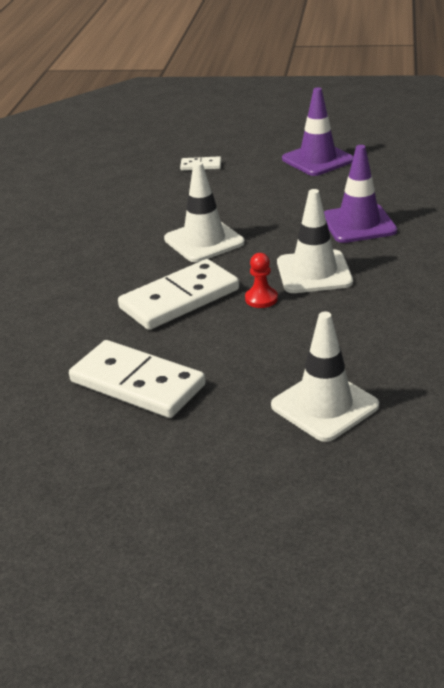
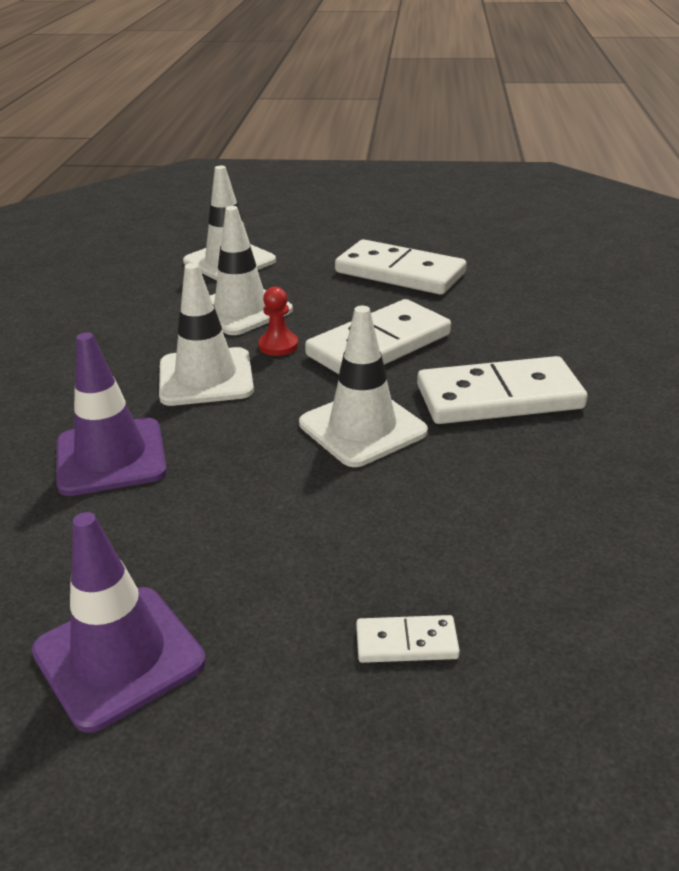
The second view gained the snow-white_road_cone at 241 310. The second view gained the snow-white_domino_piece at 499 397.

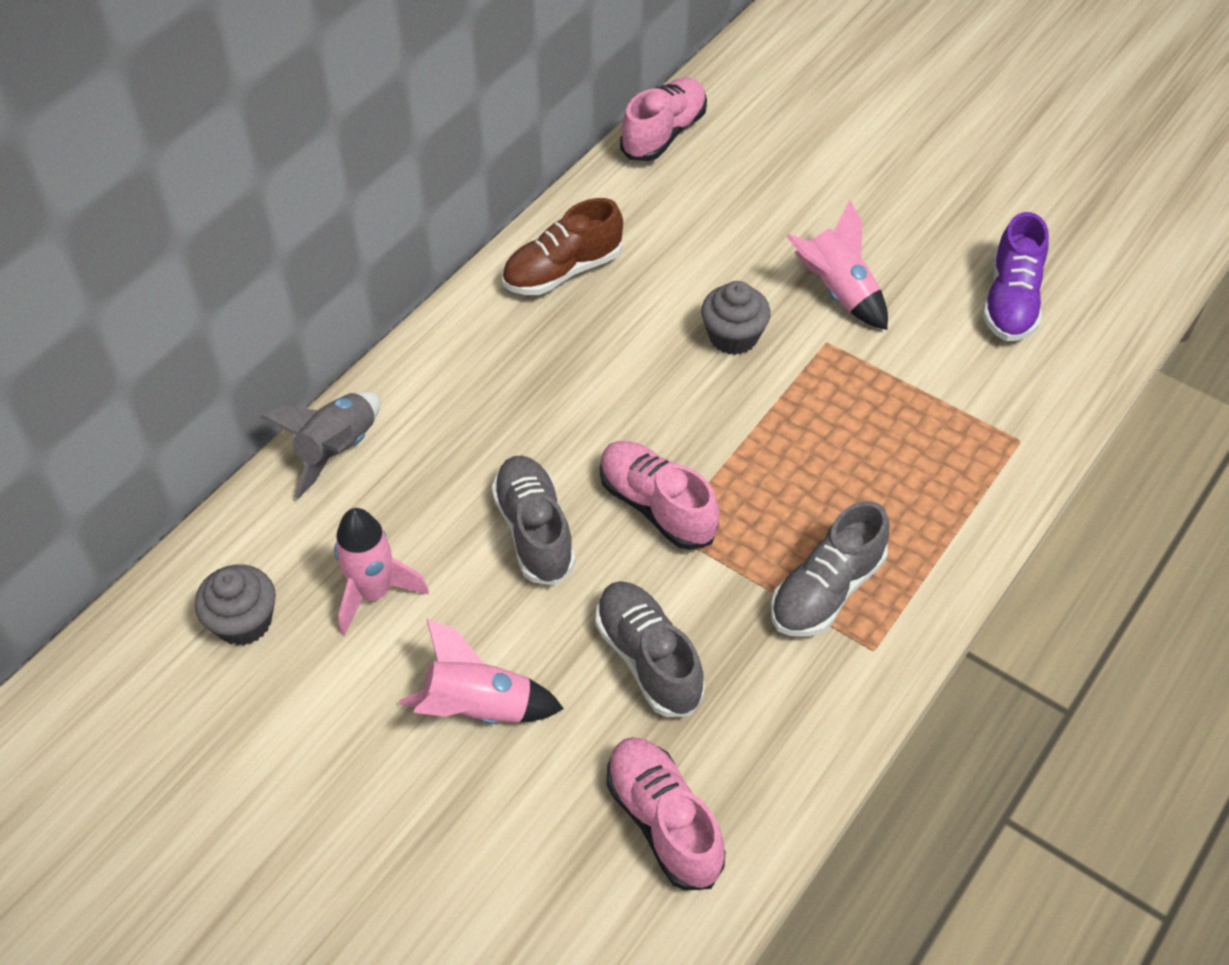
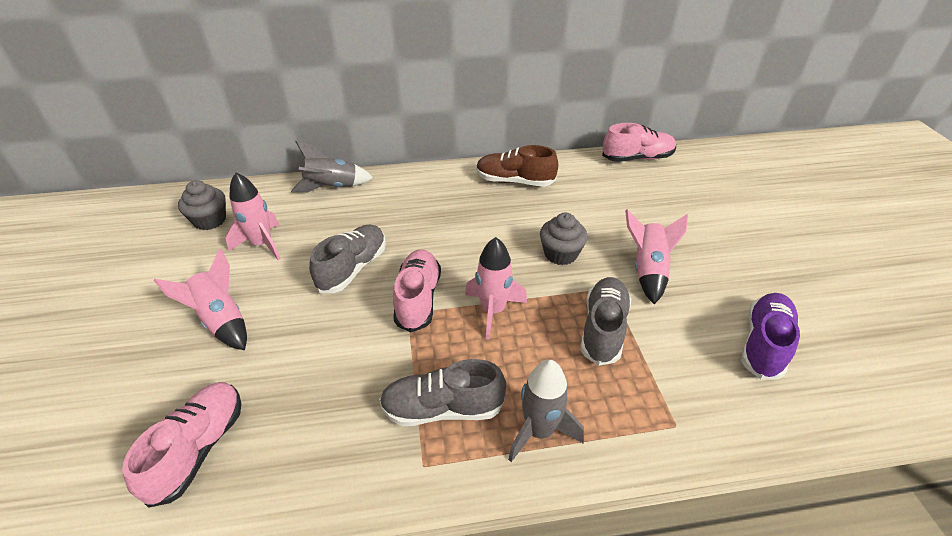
The violet_sneaker at 1011 301 ended up facing another way, 150 degrees clockwise from before. The ash-grey_sneaker ended up elsewhere, having gone from 648 659 to 603 329. The second view gained the rosy_spaceship at 493 311. The second view gained the ash-grey_spaceship at 539 431.

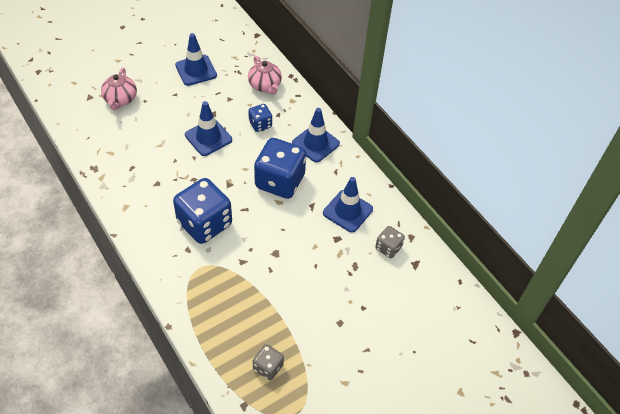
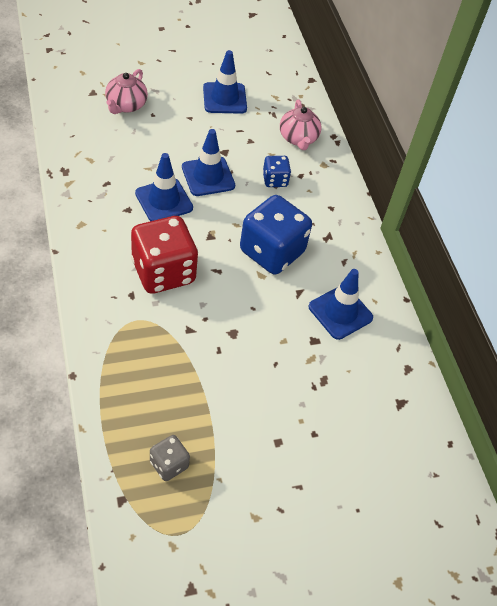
The royal_blue_road_cone ended up elsewhere, having gone from 315 143 to 164 200. What was the royal_blue_die at 204 223 turned into the scarlet_die at 163 272. The second view lost the ash-grey_die at 388 248.

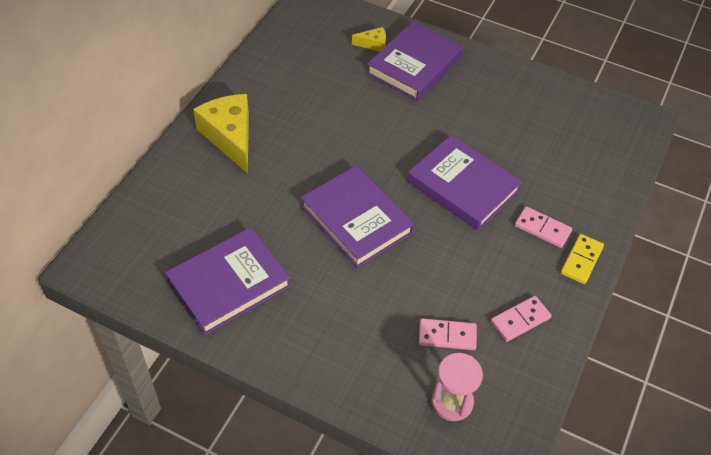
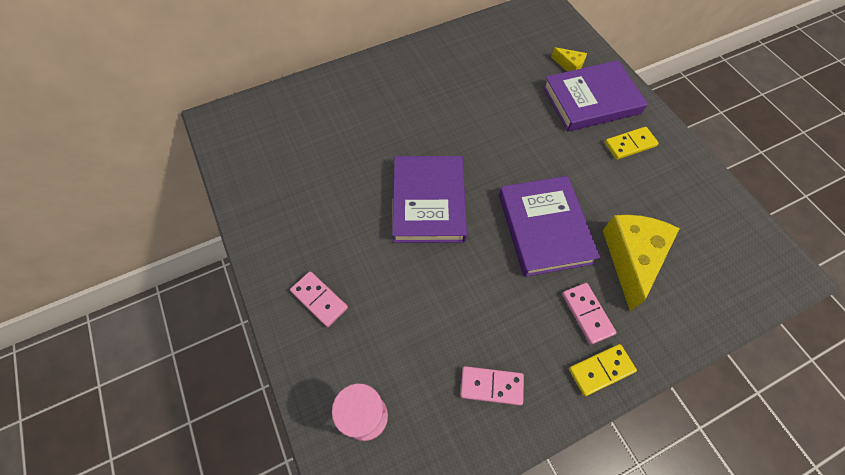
The yellow_piece_of_cheese ended up elsewhere, having gone from 230 137 to 631 258. The second view lost the violet_hardcover at 229 284. The rosy_domino_piece ended up elsewhere, having gone from 447 336 to 319 299. The second view gained the yellow_domino_piece at 630 144.

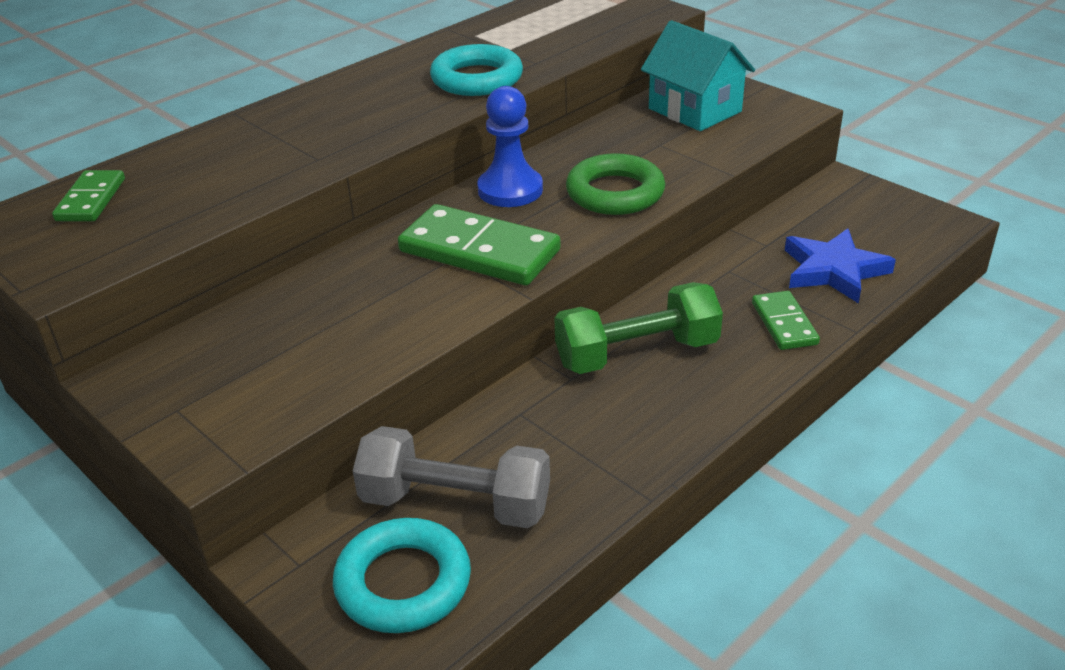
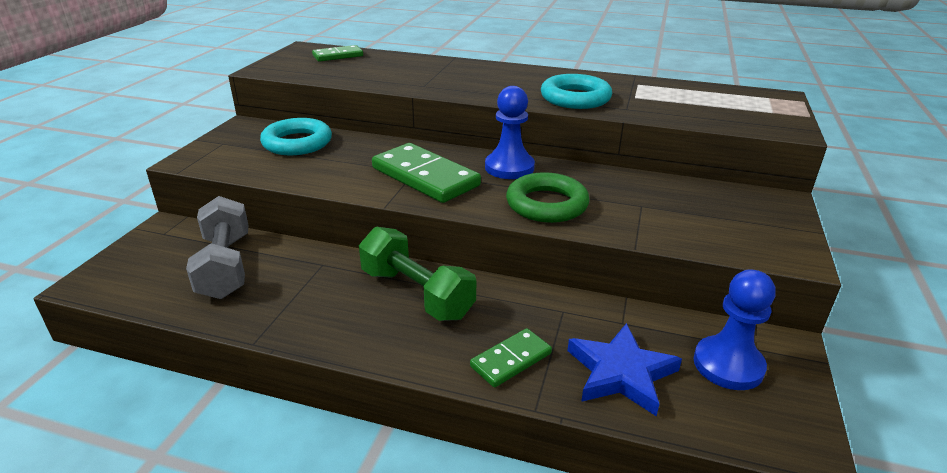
The second view lost the aqua_house at 694 110. The leaf-green_domino_piece at 479 251 ended up facing another way, 45 degrees counterclockwise from before. The aqua_ring ended up elsewhere, having gone from 403 583 to 297 143. The second view gained the royal_blue_pawn at 728 365.

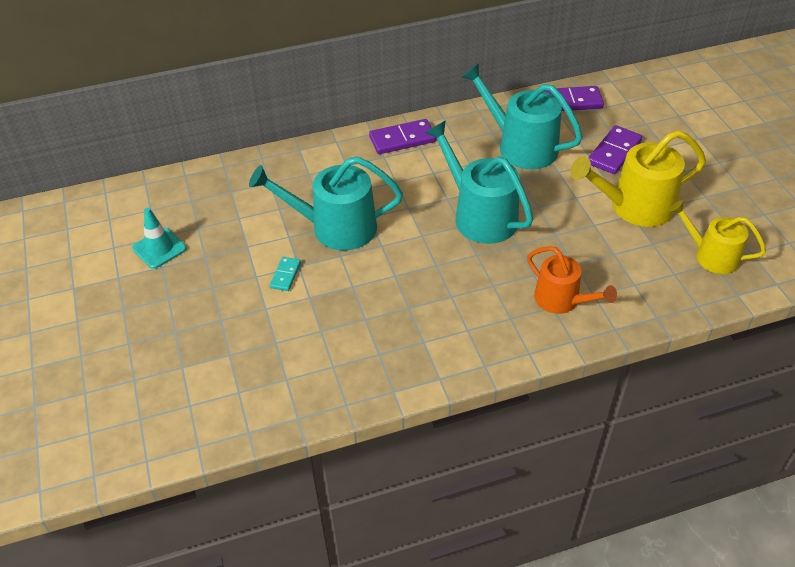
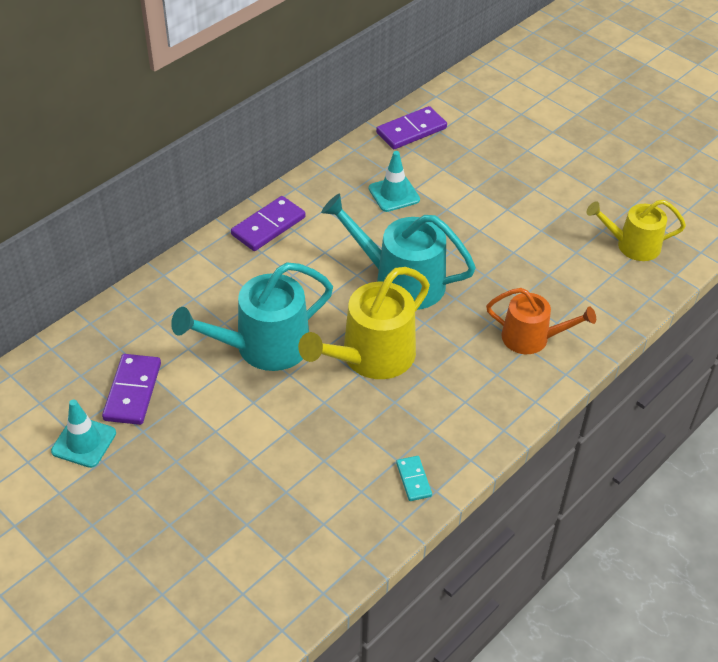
Where the aqua_sprinkling_can stood at 521 146, the aqua_road_cone came to stand at 394 194. The violet_domino_piece ended up elsewhere, having gone from 614 152 to 133 391. The yellow_sprinkling_can ended up elsewhere, having gone from 634 206 to 371 357. The aqua_domino_piece ended up elsewhere, having gone from 285 275 to 414 479.

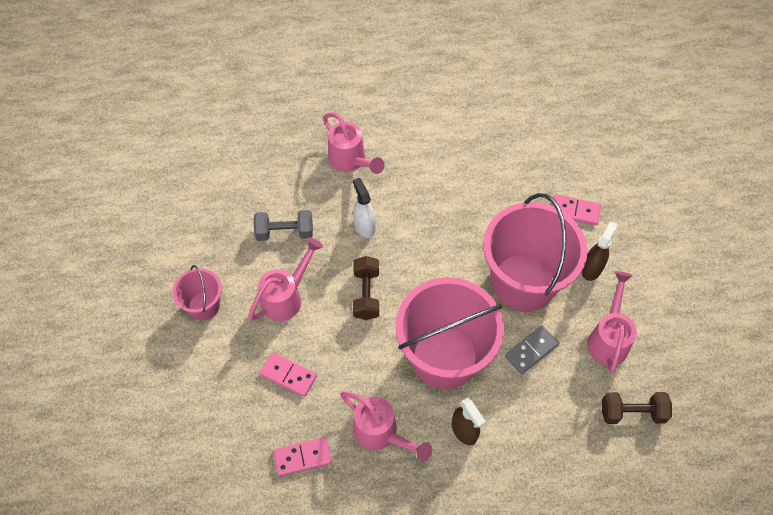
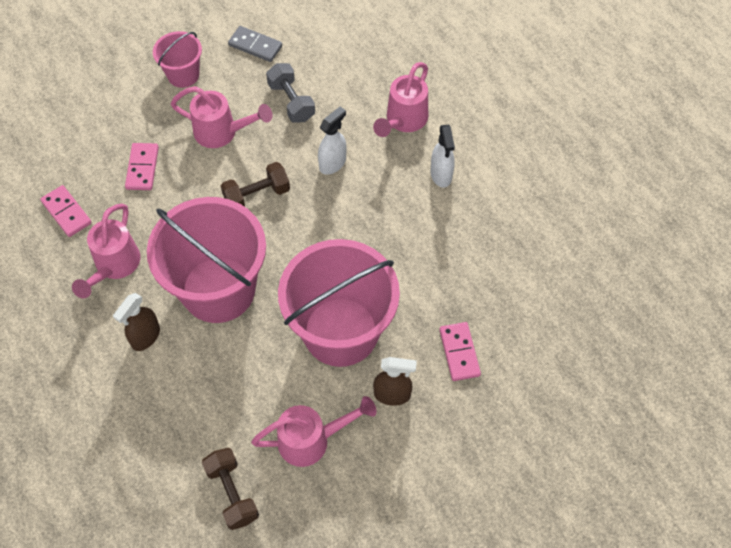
The ash-grey_domino_piece ended up elsewhere, having gone from 531 351 to 255 46. The second view gained the snow-white_spray_bottle at 441 175.

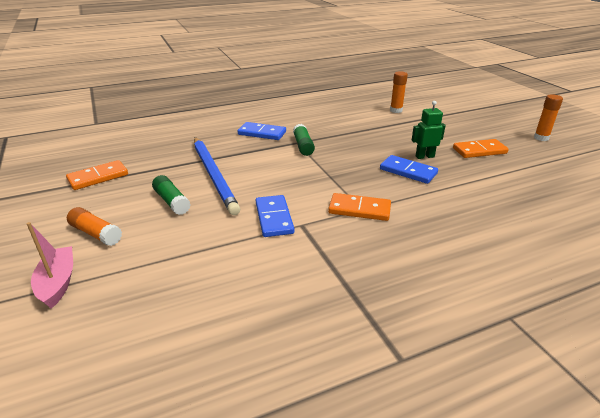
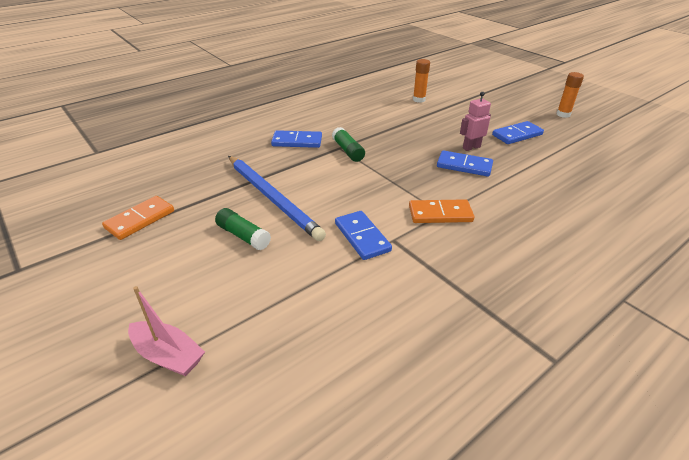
What was the leaf-green_robot_figure at 424 156 turned into the rosy_robot_figure at 471 147. What was the bright_orange_domino_piece at 479 151 turned into the royal_blue_domino_piece at 517 135. The second view lost the bright_orange_glue at 96 233. The rosy_toy_boat at 58 283 ended up facing another way, 150 degrees clockwise from before.

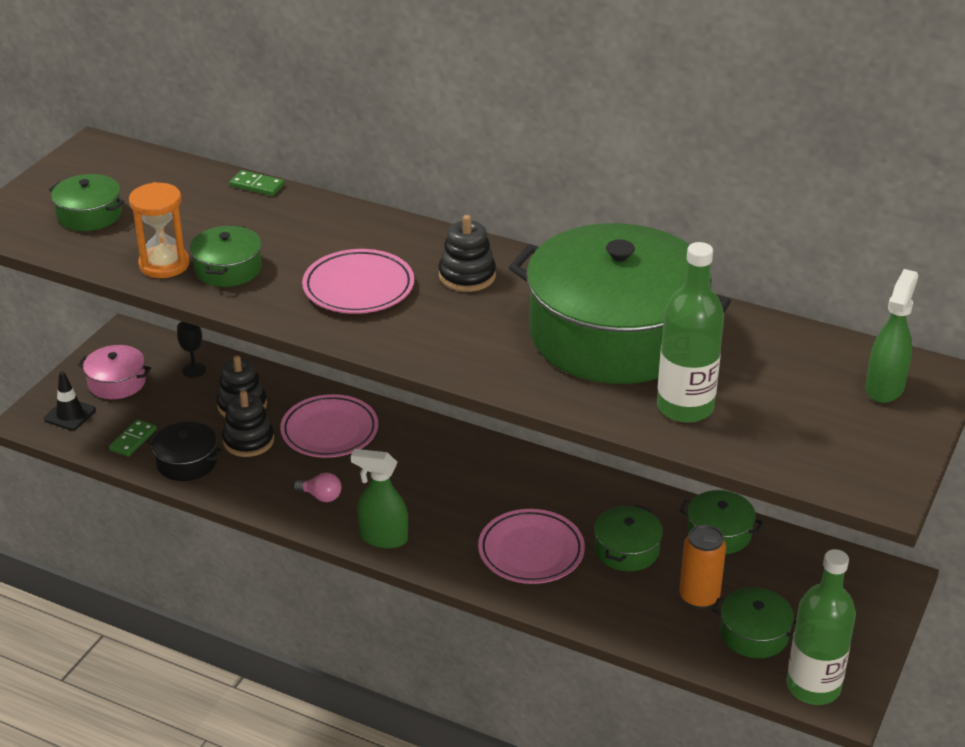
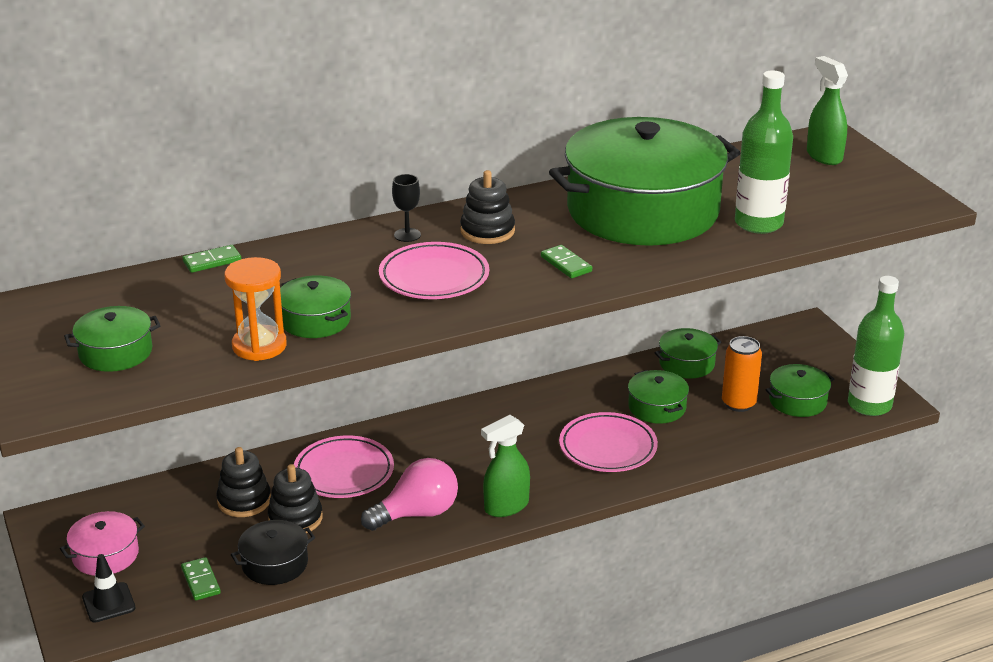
The jet-black_goblet ended up elsewhere, having gone from 194 370 to 407 235. The size of the rosy_light_bulb at 321 496 changed by a factor of 1.95. The second view gained the leaf-green_domino_piece at 566 264.

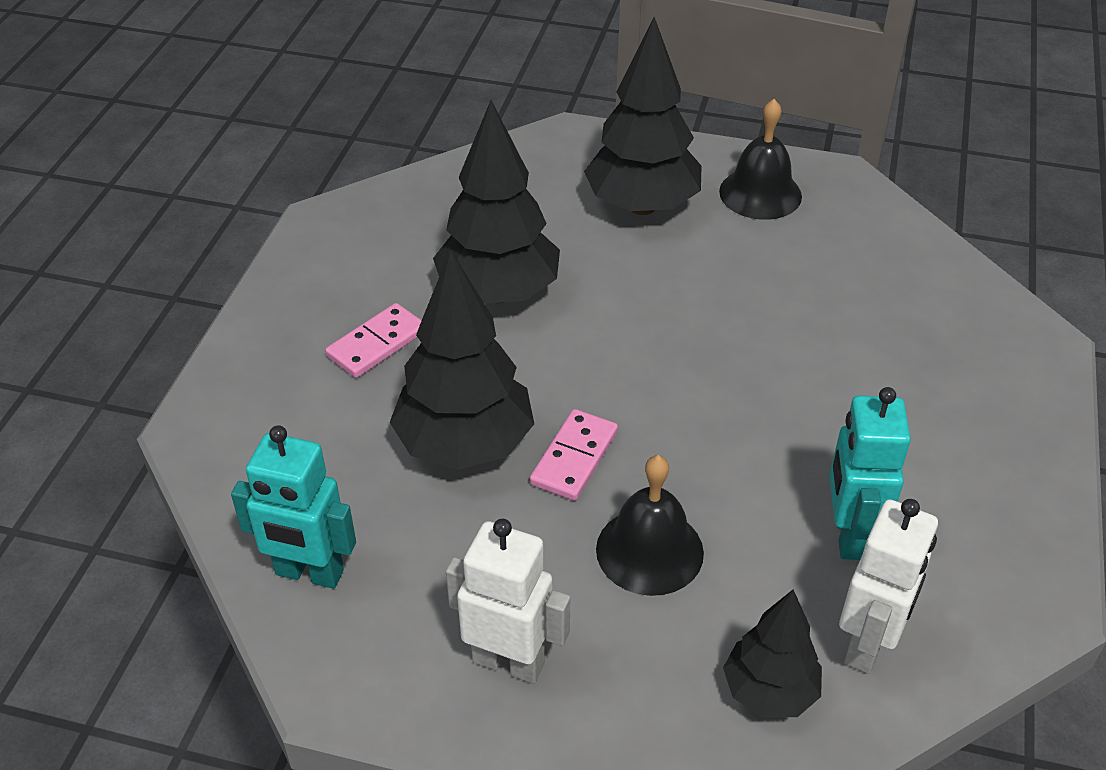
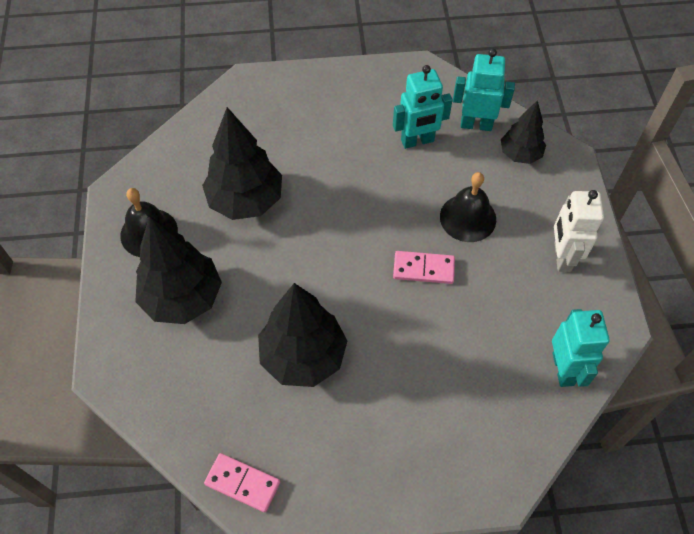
The jet-black_toy_tree ended up elsewhere, having gone from 465 445 to 245 200. The rosy_domino_piece ended up elsewhere, having gone from 377 344 to 242 483. What was the snow-white_robot_figure at 868 644 turned into the aqua_robot_figure at 476 124.

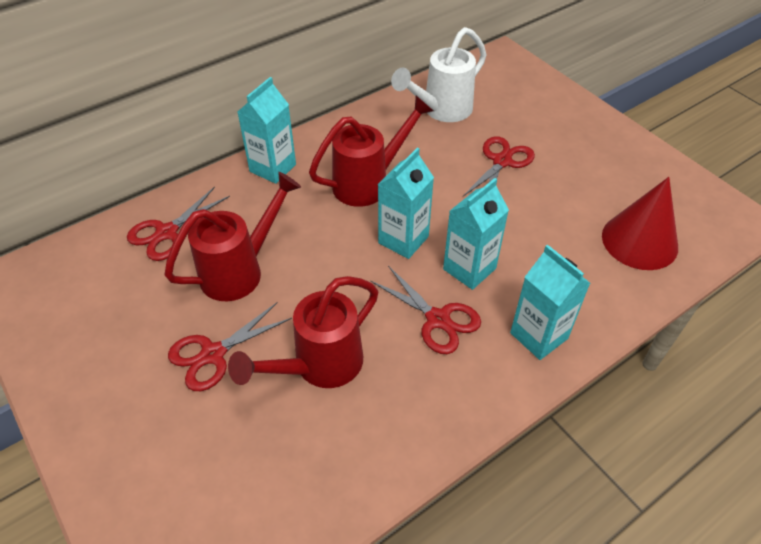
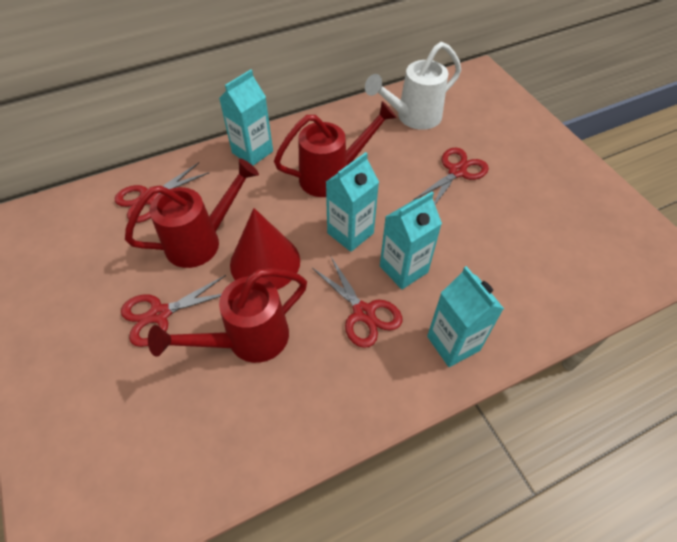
The scarlet_cone_shape ended up elsewhere, having gone from 639 241 to 265 262.

